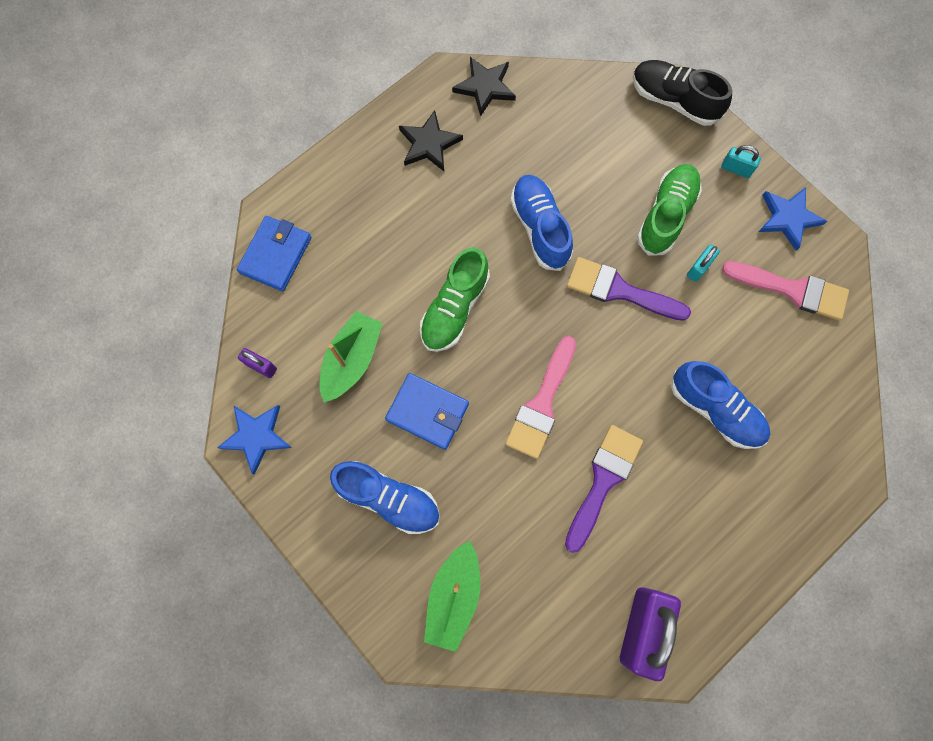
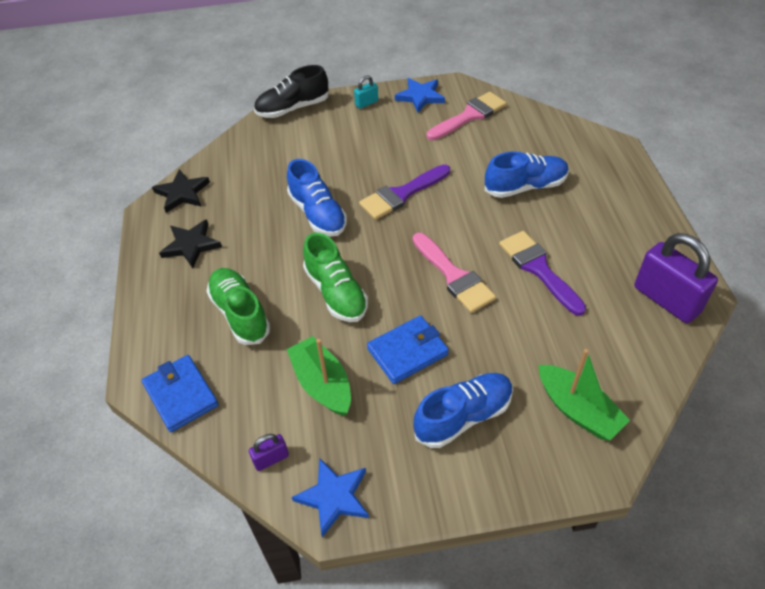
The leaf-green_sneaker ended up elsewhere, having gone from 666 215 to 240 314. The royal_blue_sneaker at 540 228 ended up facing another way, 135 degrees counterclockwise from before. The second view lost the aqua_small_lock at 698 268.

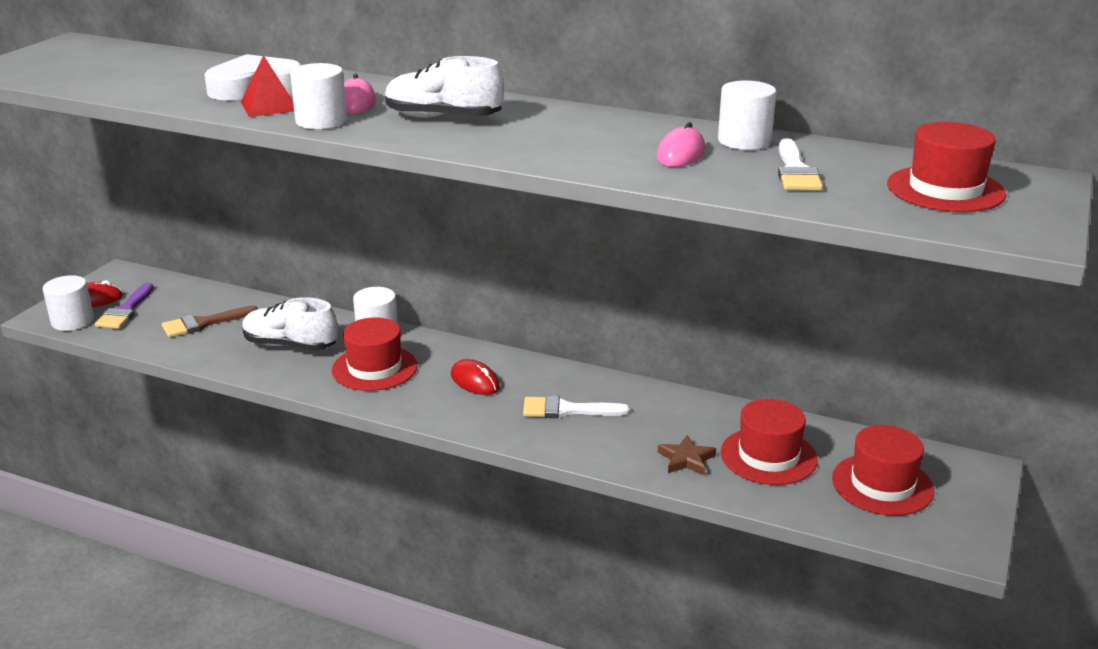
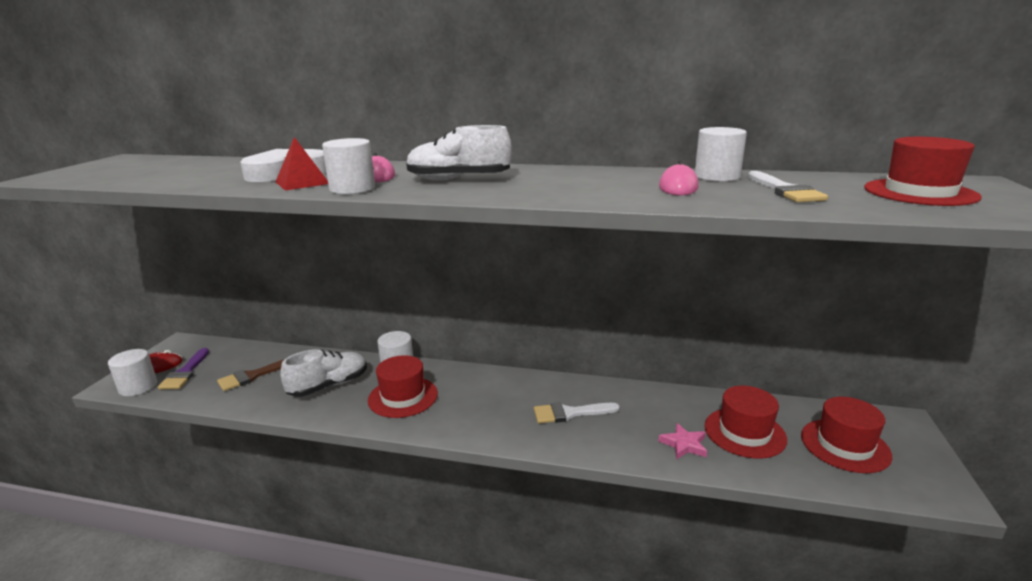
The snow-white_sneaker at 290 345 ended up facing another way, 135 degrees clockwise from before. The second view lost the scarlet_mouse at 475 381. What was the russet_five-pointed_star at 686 459 turned into the rosy_five-pointed_star at 684 444.

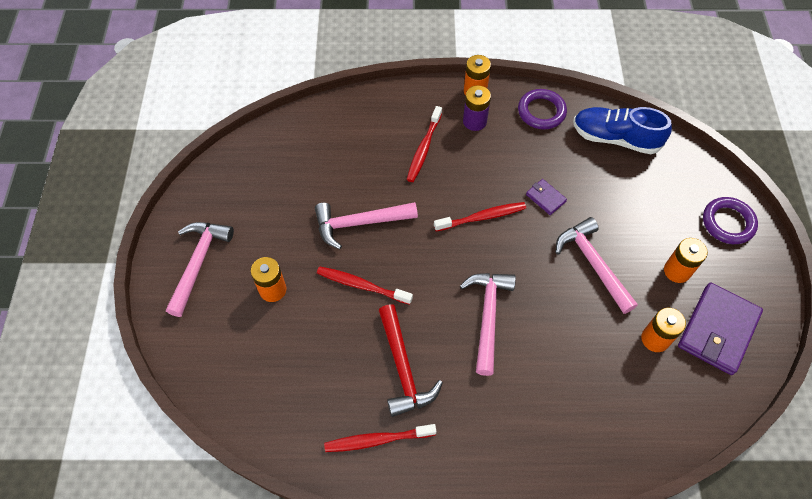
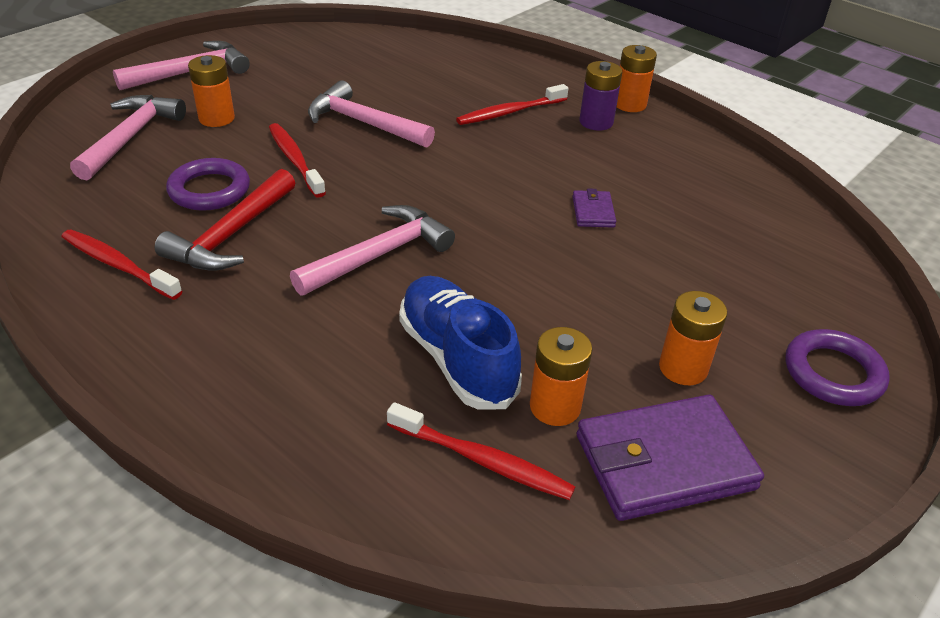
The violet_ring ended up elsewhere, having gone from 541 112 to 209 190. The royal_blue_sneaker ended up elsewhere, having gone from 615 138 to 457 358. The scarlet_dental_brush ended up elsewhere, having gone from 482 217 to 482 460. The rosy_carpenter's_hammer ended up elsewhere, having gone from 592 263 to 131 137.

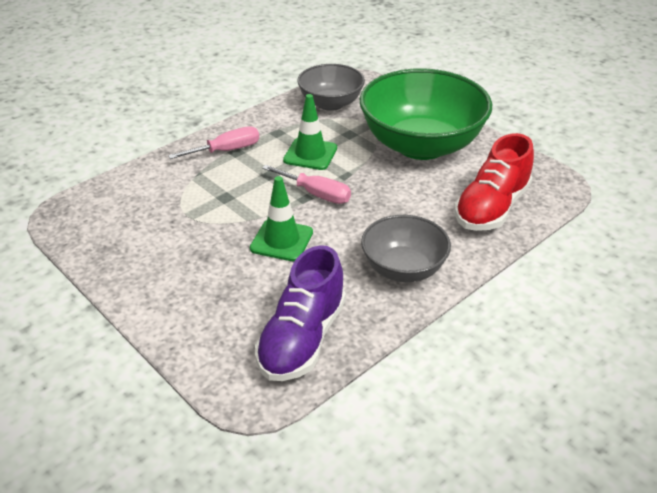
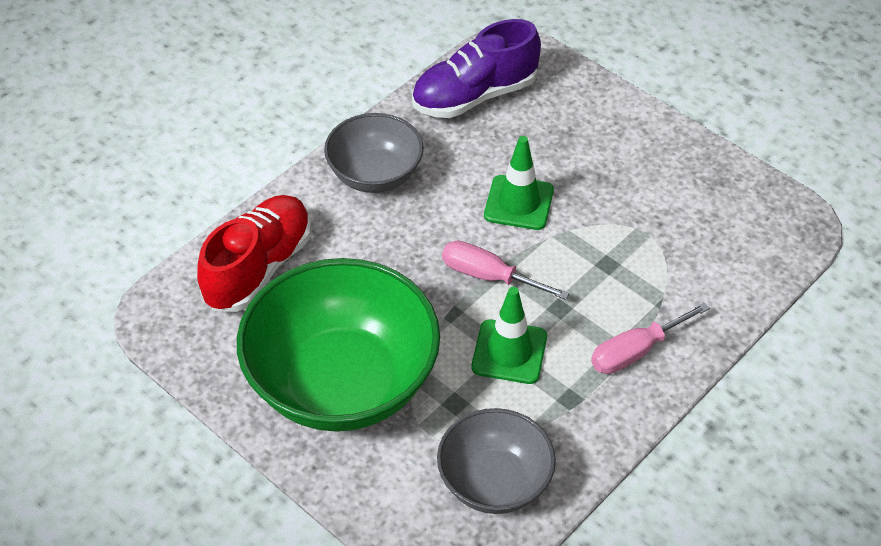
The violet_sneaker at 302 339 ended up facing another way, 135 degrees counterclockwise from before.

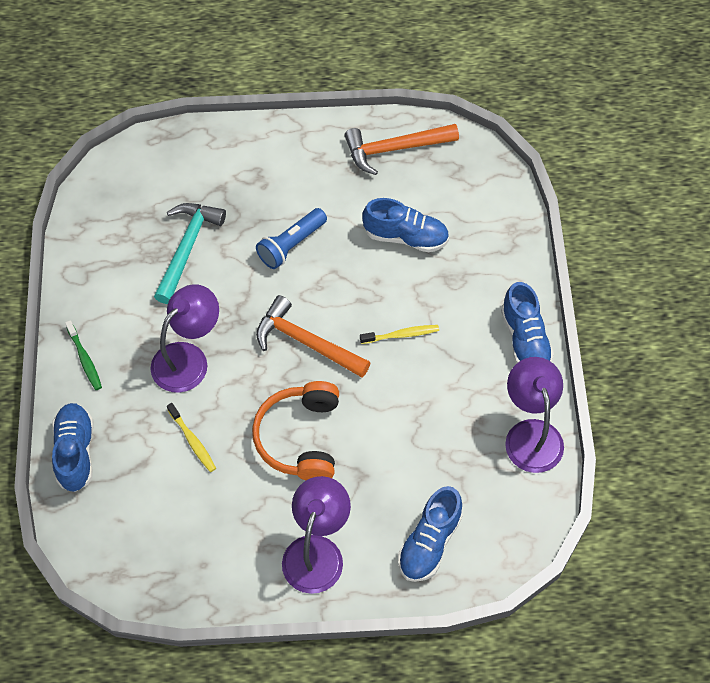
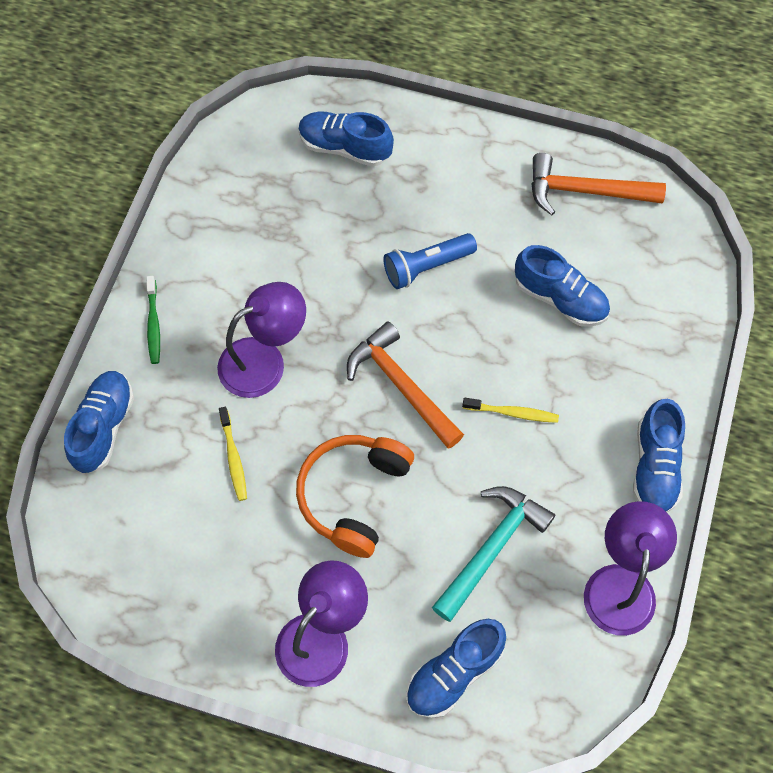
The aqua_carpenter's_hammer ended up elsewhere, having gone from 187 248 to 492 548. The second view gained the royal_blue_sneaker at 345 147.

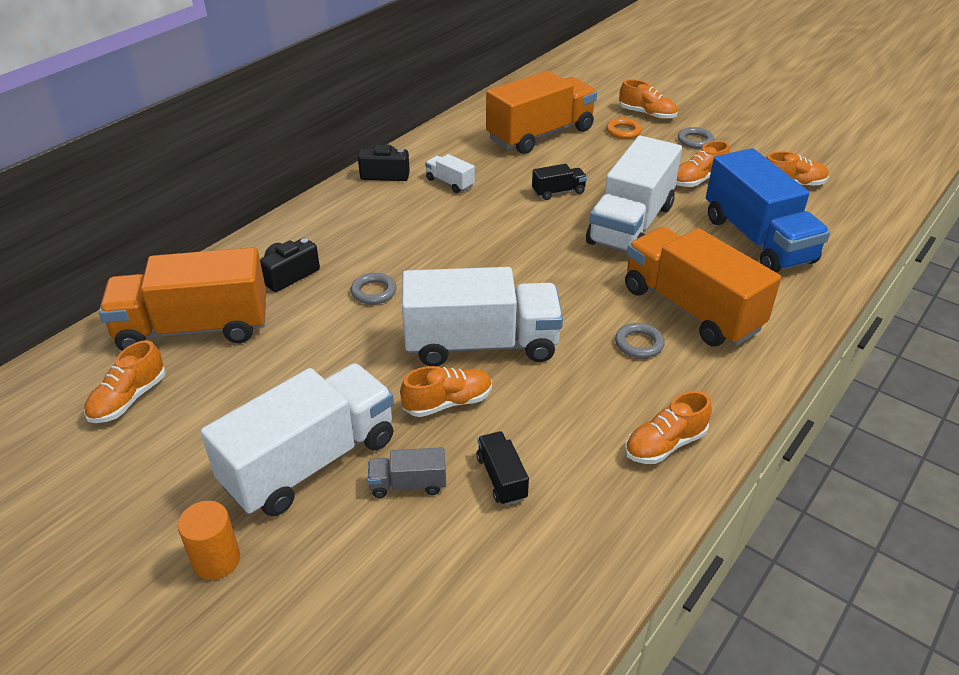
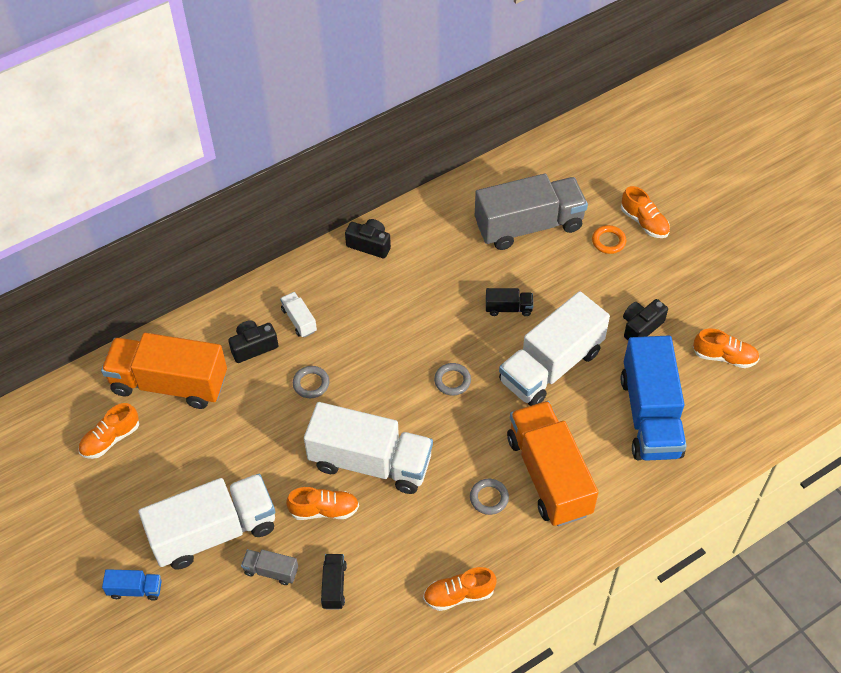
What was the bright_orange_toy_truck at 540 134 turned into the ash-grey_toy_truck at 529 226. The ash-grey_ring ended up elsewhere, having gone from 695 141 to 452 381. Where the bright_orange_sneaker stood at 698 180, the jet-black_compact_camera came to stand at 641 327. The snow-white_toy_truck ended up elsewhere, having gone from 450 183 to 299 320. Where the bright_orange_solid_cylinder stood at 216 560, the royal_blue_toy_truck came to stand at 135 589.

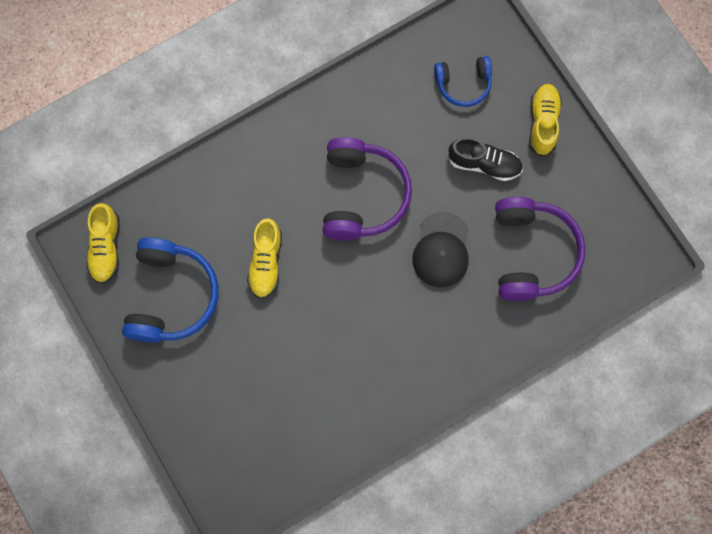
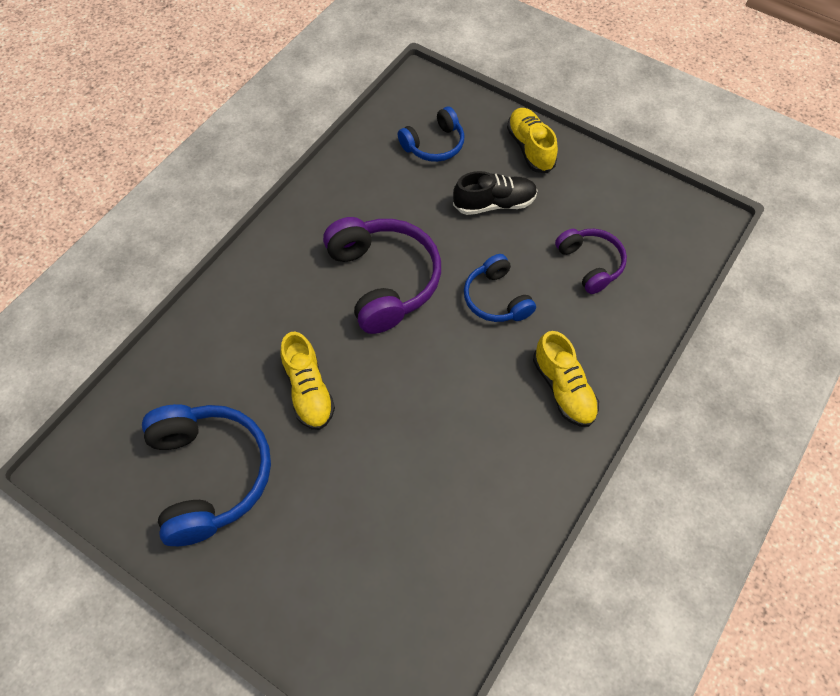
The size of the violet_headphones at 531 253 changed by a factor of 0.58. The yellow_sneaker ended up elsewhere, having gone from 106 247 to 563 389. Where the jet-black_cap stood at 441 250, the royal_blue_headphones came to stand at 496 298.

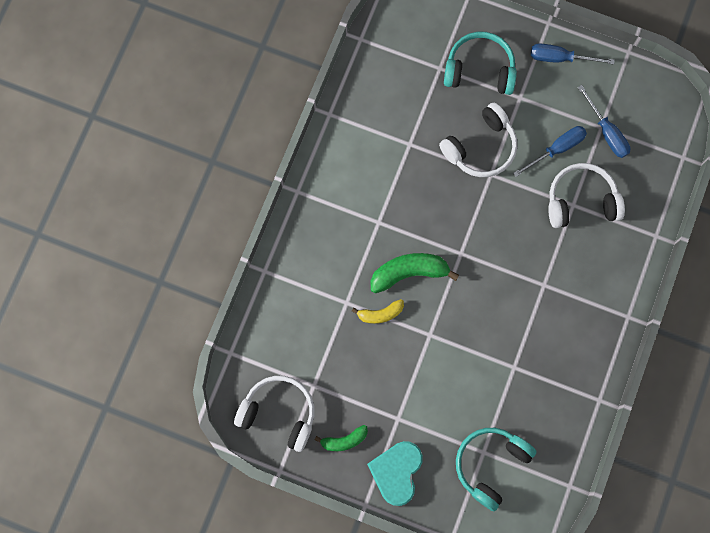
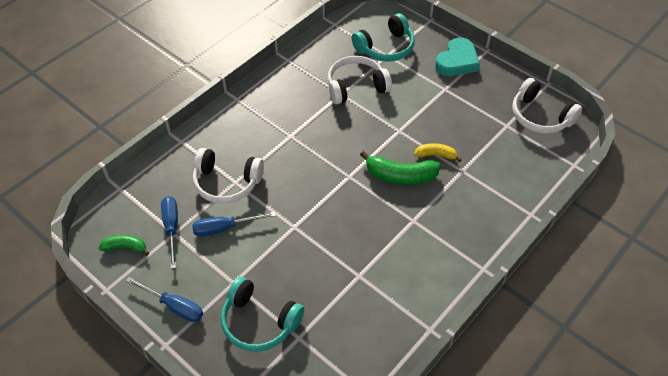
The snow-white_headphones ended up elsewhere, having gone from 481 147 to 356 87. The leaf-green_banana ended up elsewhere, having gone from 344 440 to 125 247.

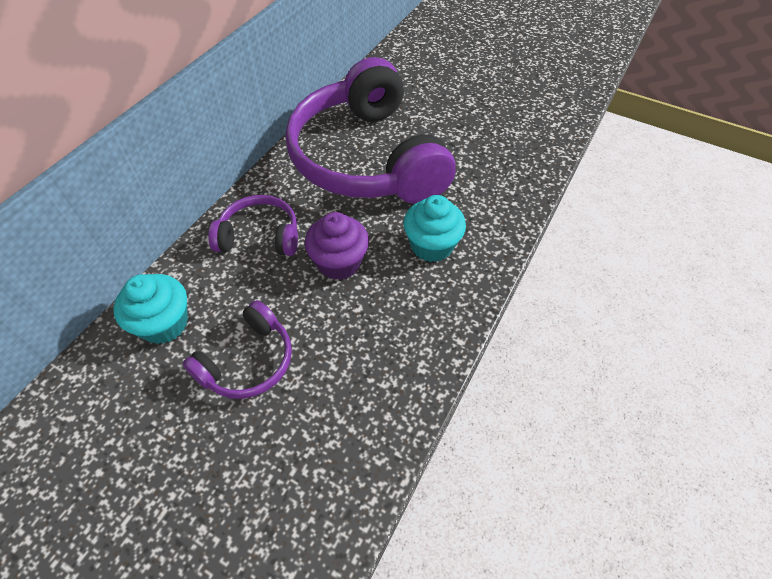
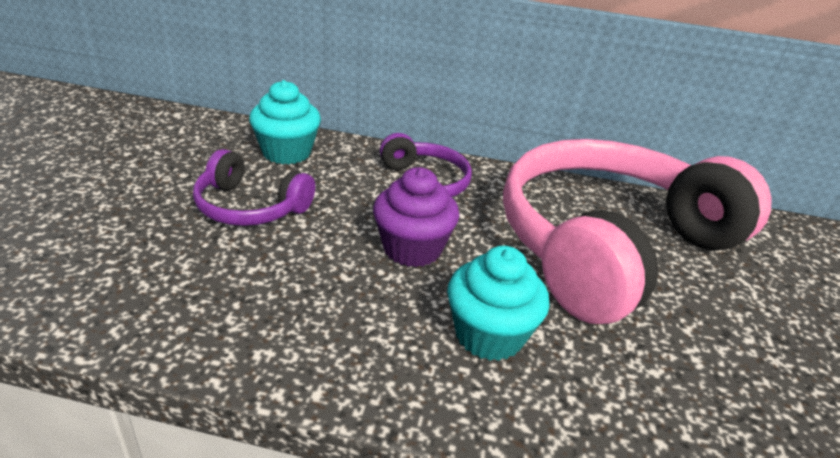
What was the violet_headphones at 366 158 turned into the rosy_headphones at 609 245.

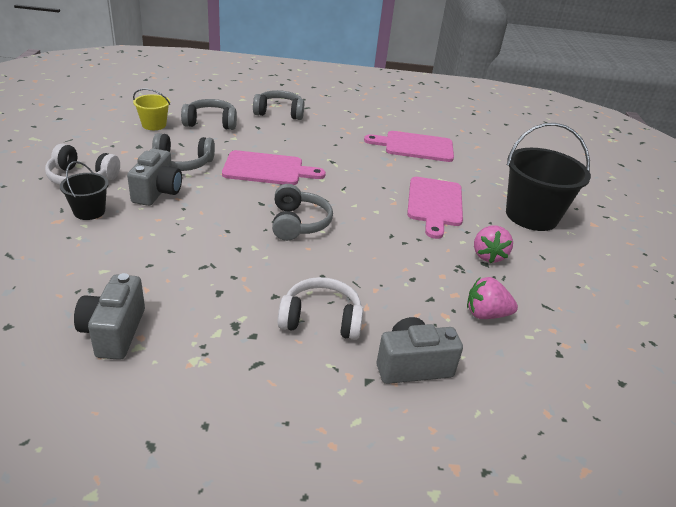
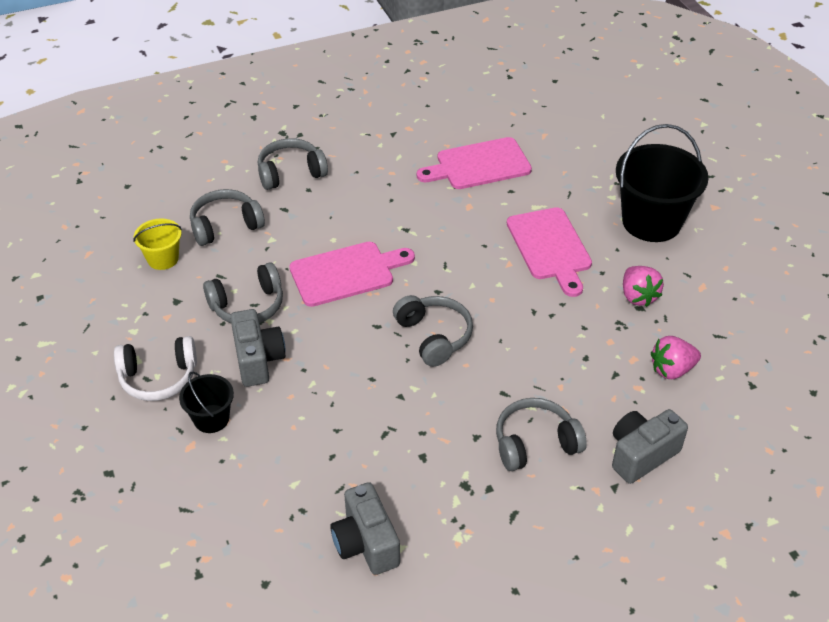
What was the snow-white_headphones at 321 319 turned into the ash-grey_headphones at 535 443.

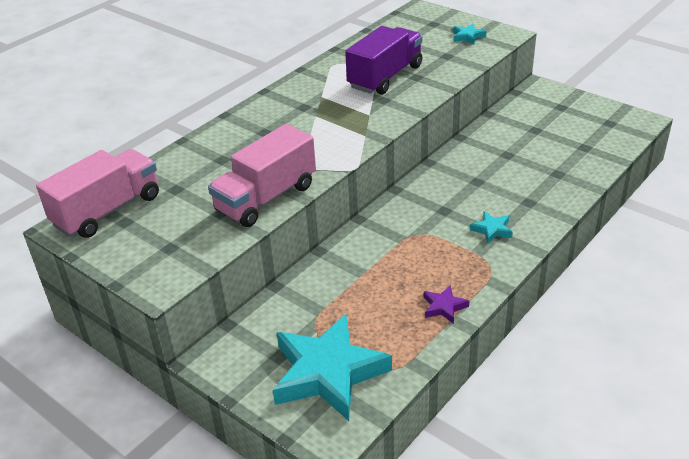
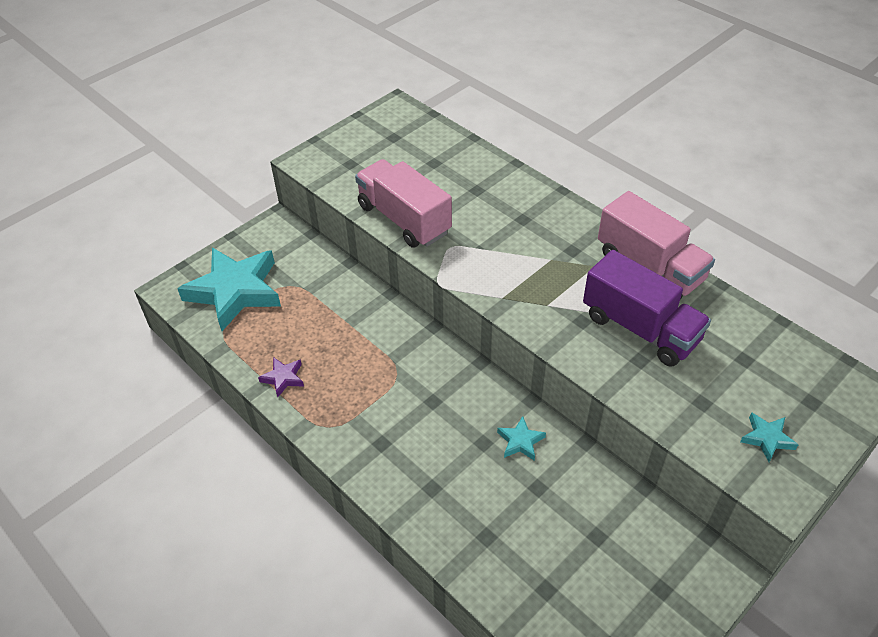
The rosy_toy_truck ended up elsewhere, having gone from 107 210 to 650 267. The aqua_five-pointed_star ended up elsewhere, having gone from 492 230 to 520 441.

